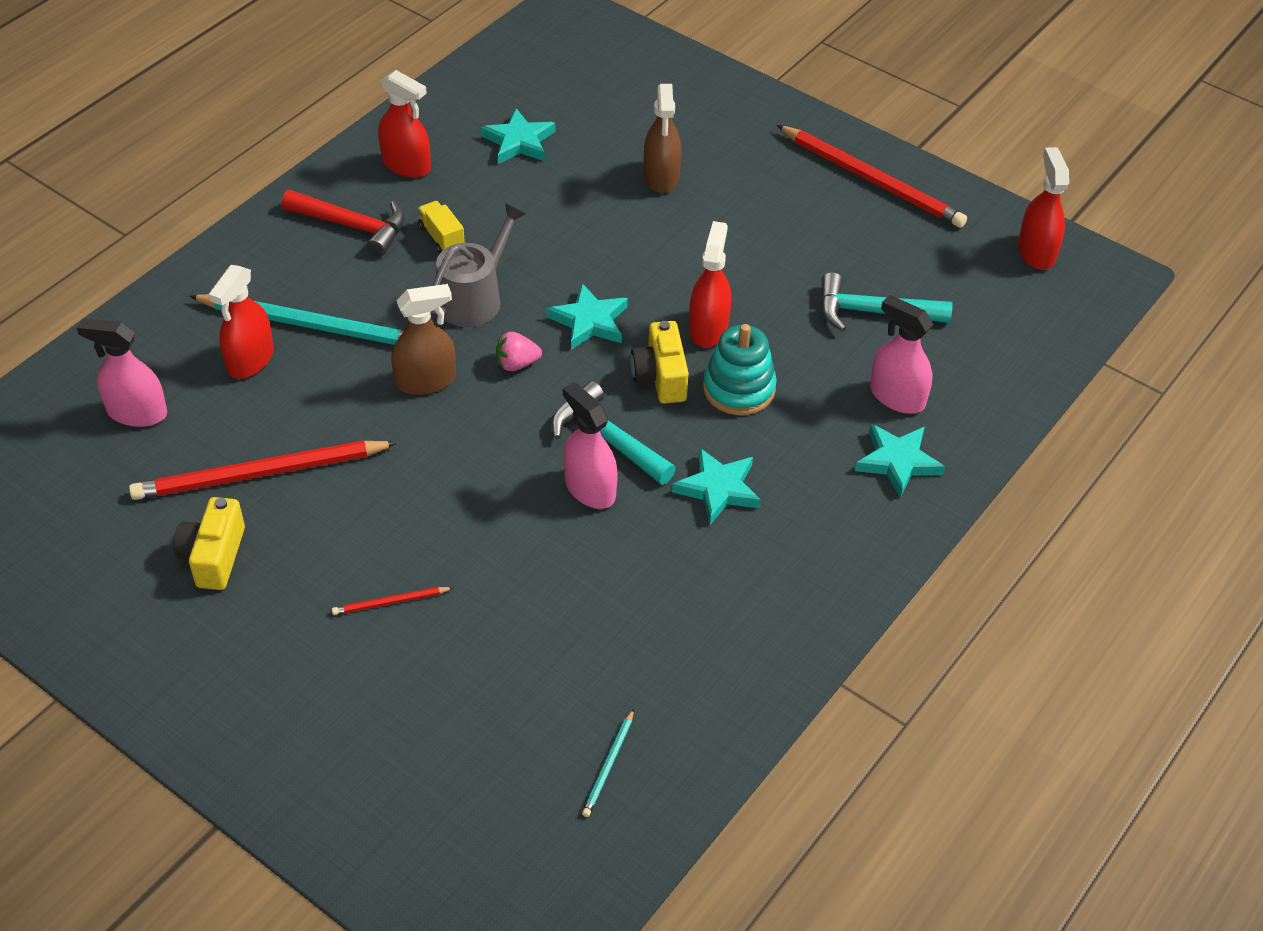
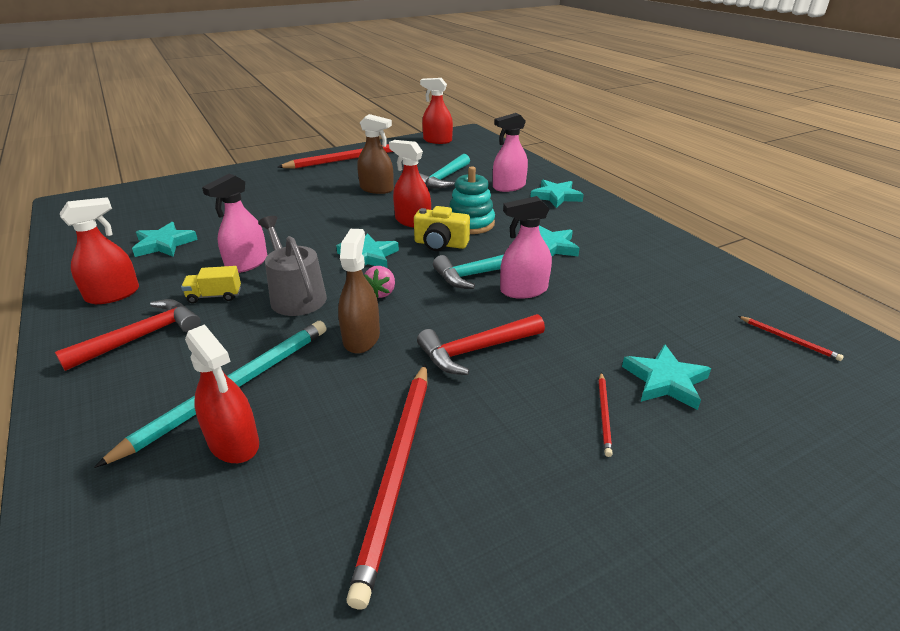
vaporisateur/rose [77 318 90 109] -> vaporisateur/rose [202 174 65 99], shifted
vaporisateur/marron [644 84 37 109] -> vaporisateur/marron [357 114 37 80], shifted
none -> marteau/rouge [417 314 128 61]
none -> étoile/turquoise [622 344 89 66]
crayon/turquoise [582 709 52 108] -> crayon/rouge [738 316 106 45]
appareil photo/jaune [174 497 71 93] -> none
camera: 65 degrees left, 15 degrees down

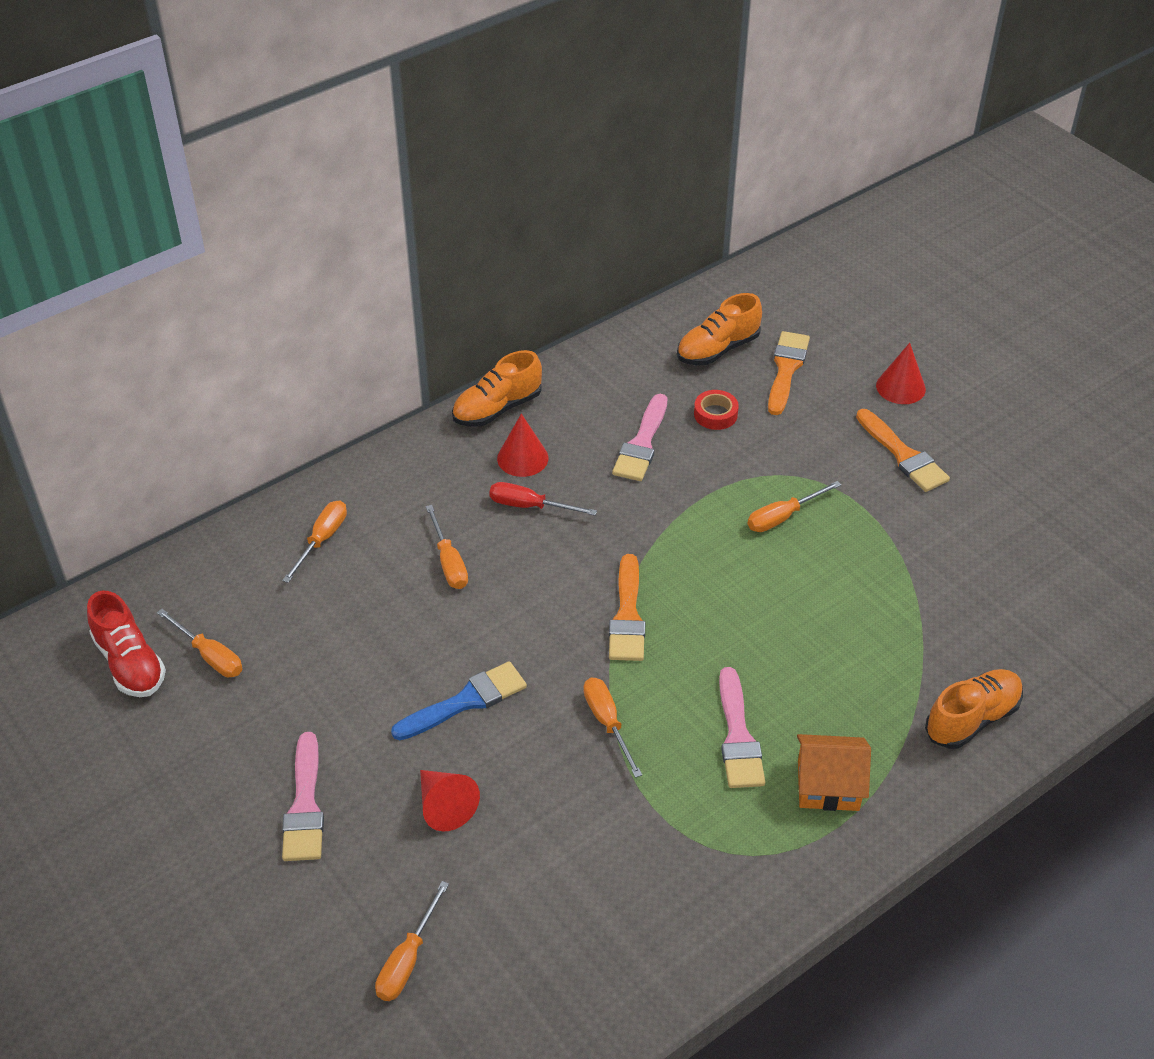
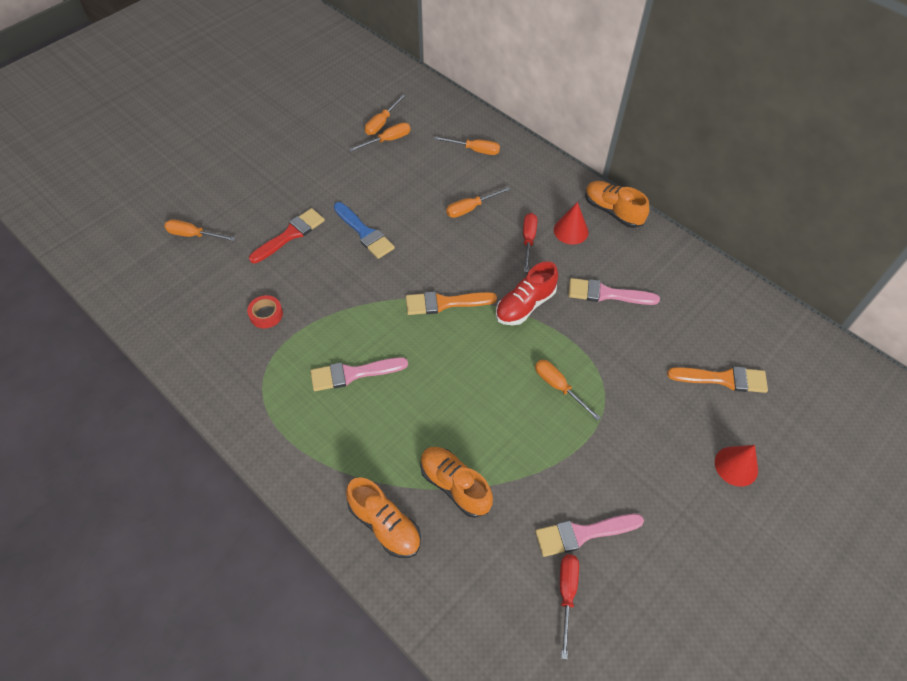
ruban adhésif/rouge [694 390 45 40] -> ruban adhésif/rouge [247 295 36 33], shifted
cône/rouge [420 770 60 62] -> pinceau/rouge [249 208 76 55]
tournevis/orange [583 678 59 100] -> tournevis/orange [349 122 61 30], shifted
chaussure/orange [677 293 85 72] -> chaussure/orange [420 447 73 71], shifted
chaussure/rouge [87 591 79 106] -> chaussure/rouge [496 261 62 64], shifted
pinceau/rose [282 732 42 129] -> pinceau/rose [535 514 109 43], shifted
none -> tournevis/rouge [560 555 19 104]
maison/orange [797 734 74 77] -> none
pinceau/orange [856 409 94 83] -> none
camera: 80 degrees right, 10 degrees up

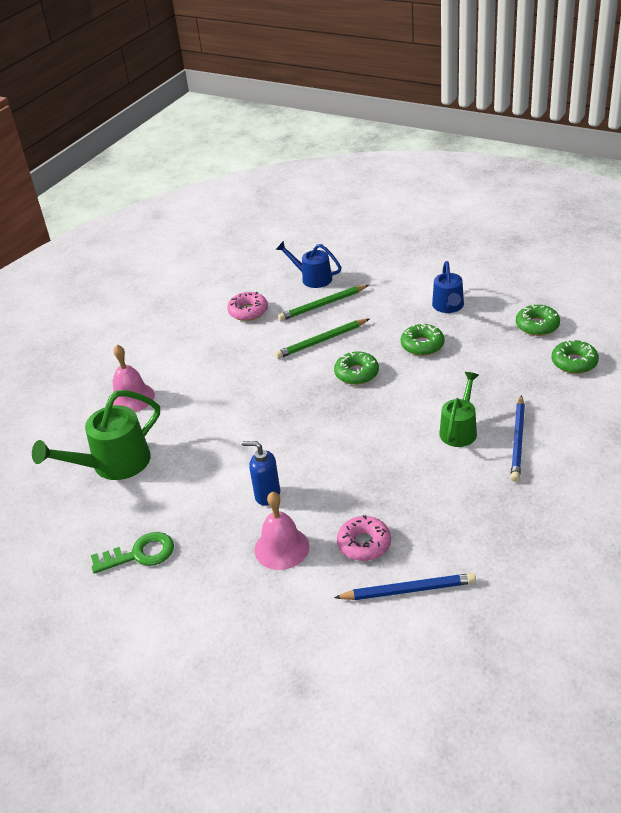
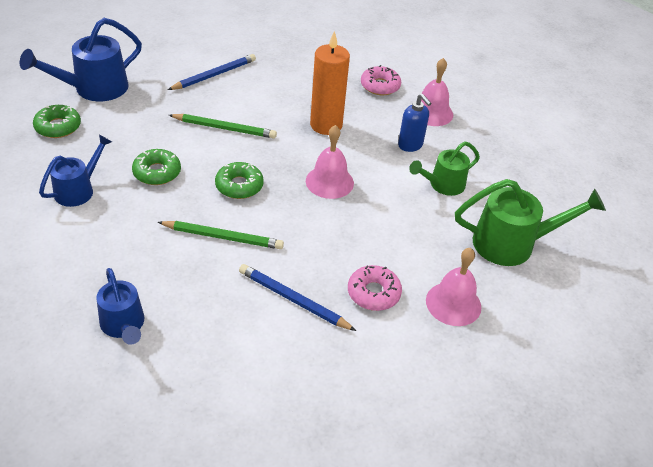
beignet/vert [552 340 47 34] -> arrosoir/bleu [20 18 122 83]
crayon/vert [278 285 91 36] -> crayon/vert [169 114 108 24], shifted
crayon/bleu [334 573 142 27] -> crayon/bleu [239 264 117 67], shifted
none -> cloche/rose [306 125 48 74]
none -> bougie/orange [310 31 40 104]
beignet/rose [227 292 41 29] -> beignet/rose [348 265 54 46], shifted
arrosoir/vert [439 372 40 75] -> arrosoir/vert [409 141 71 55], shifted
clé/vert [91 532 83 42] -> none
camera: 150 degrees left, 5 degrees up

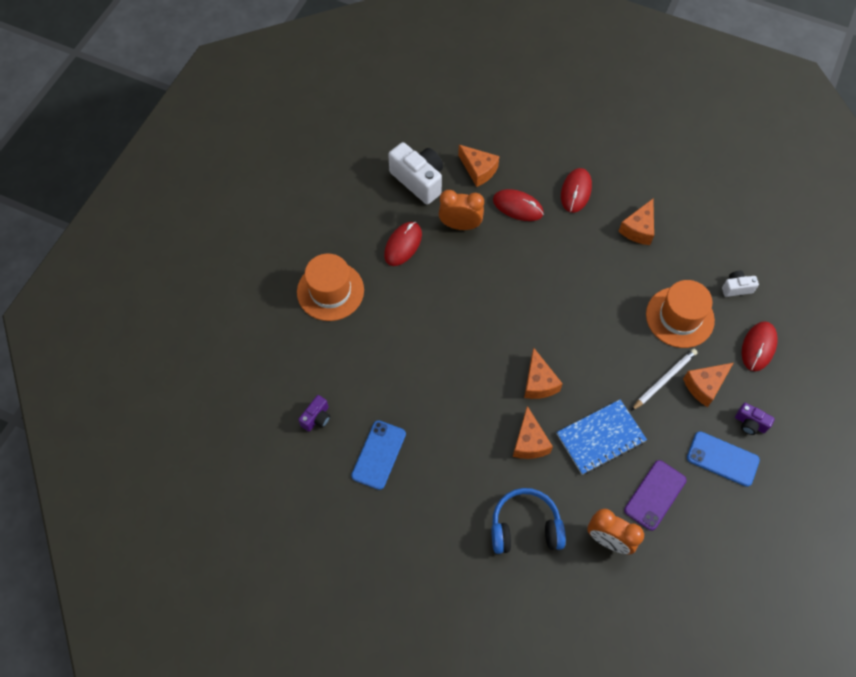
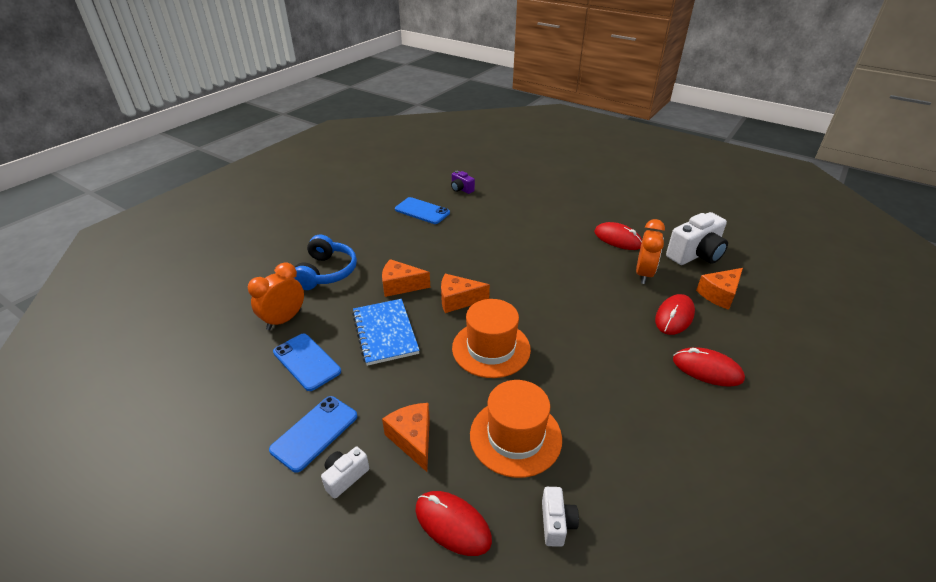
téléphone/violet [624 460 62 71] -> téléphone/bleu [273 334 68 57]
appareil photo/violet [735 403 40 32] -> appareil photo/blanc [321 447 48 52]
chapeau/orange [297 254 67 67] -> chapeau/orange [452 299 79 79], shifted
fromage/orange [618 199 36 46] -> none
crayon/blanc [631 349 67 62] -> none
camera: 100 degrees right, 25 degrees down

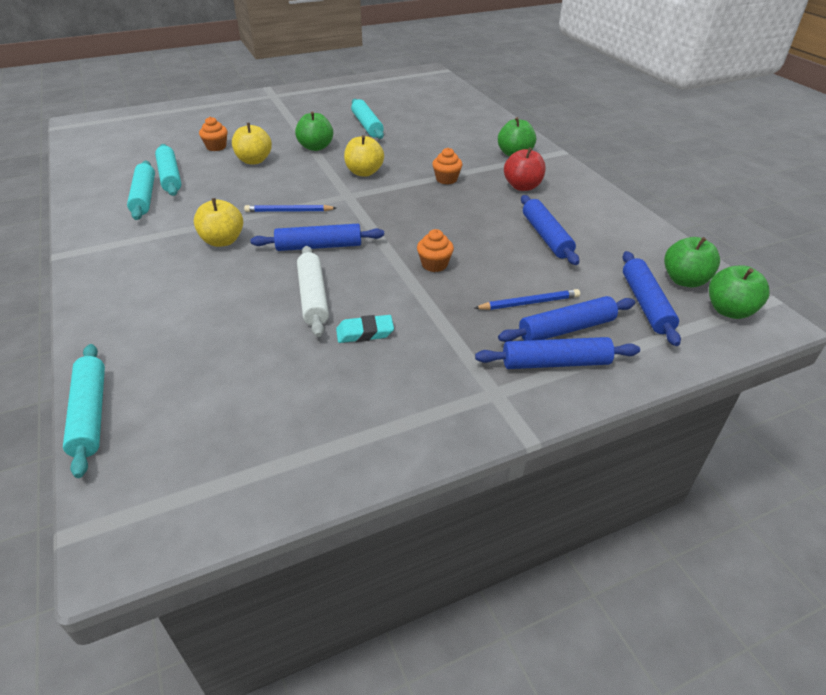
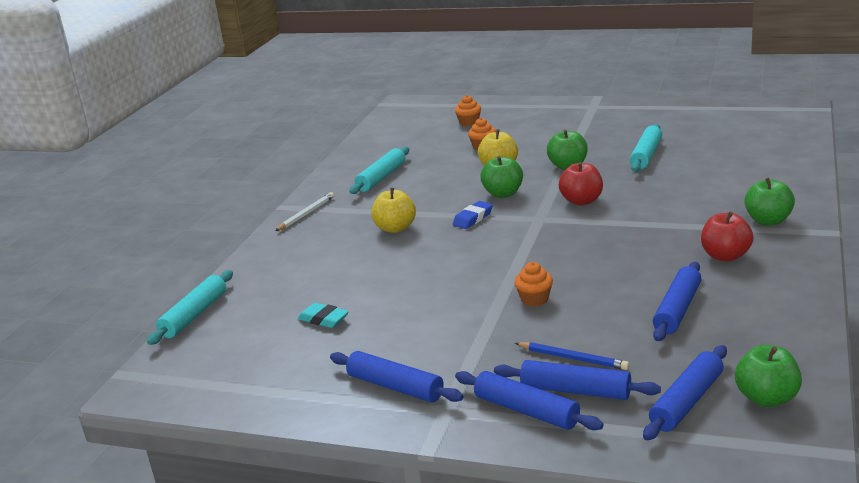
none -> crayon/blanc [275 192 59 39]
gomme/turquoise [336 315 58 28] -> gomme/turquoise [298 303 51 25], shifted
rouleau à pâtisserie/bleu [250 224 134 27] -> rouleau à pâtisserie/bleu [330 351 133 52], shifted
crayon/bleu [244 205 92 7] -> gomme/bleu [453 201 40 28]
muffin/orange [432 148 30 36] -> muffin/orange [455 95 26 32], shifted
pomme/vert [709 265 61 54] -> pomme/vert [480 156 43 42], shifted
pomme/jaune [344 135 40 42] -> pomme/rouge [559 162 44 43]
rouleau à pâtisserie/turquoise [155 144 26 52] -> none
rouleau à pâtisserie/blanc [297 246 32 91] -> none
camera: 45 degrees right, 15 degrees down

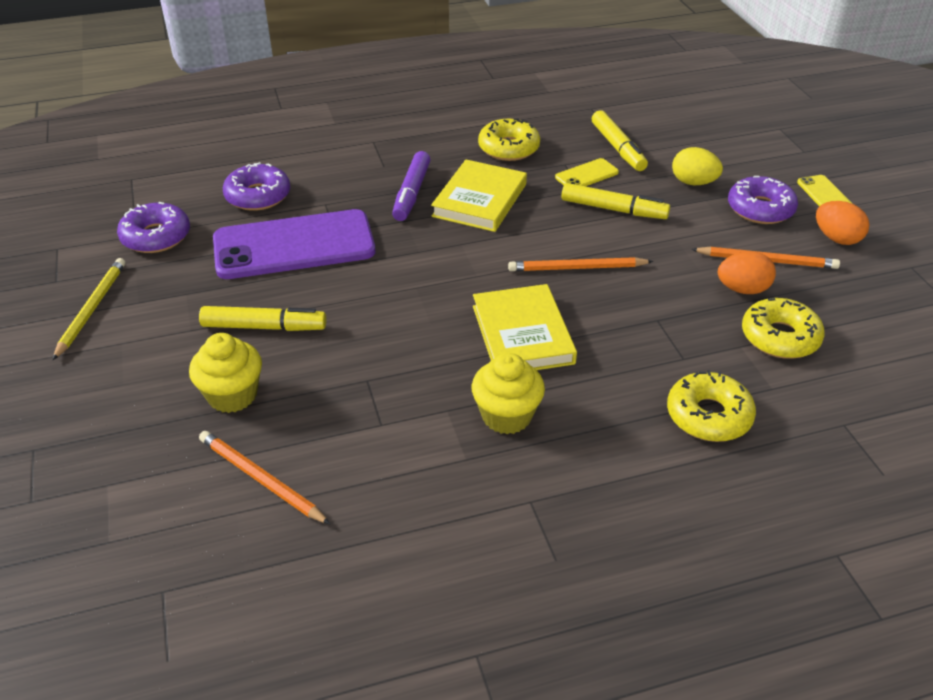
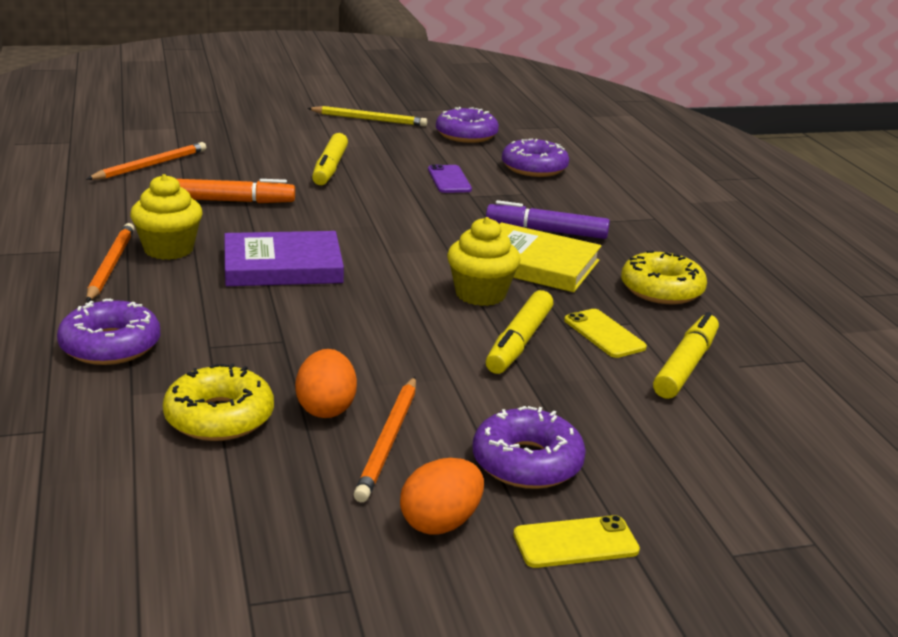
beignet/jaune [667 370 89 72] -> beignet/violet [57 299 103 66]
crayon/orange [508 257 145 14] -> crayon/orange [86 223 49 79], shifted
none -> feutre/orange [177 179 118 24]
livre/jaune [473 284 104 86] -> livre/violet [224 231 120 55]
téléphone/violet [213 209 163 70] -> téléphone/violet [428 164 44 29], x0.43
muffin/jaune [189 333 73 80] -> muffin/jaune [447 217 74 89], shifted
feutre/jaune [592 110 56 61] -> feutre/jaune [653 312 66 87], 135 degrees clockwise
œuf/jaune [672 147 51 38] -> none
camera: 90 degrees right, 15 degrees down

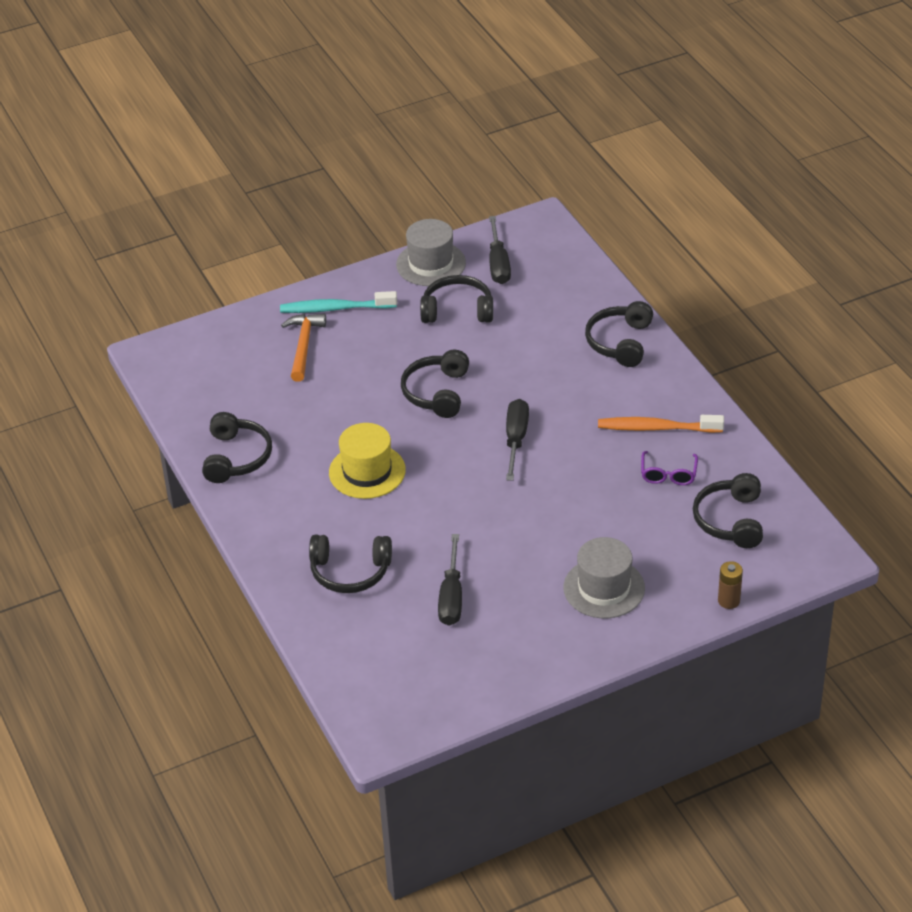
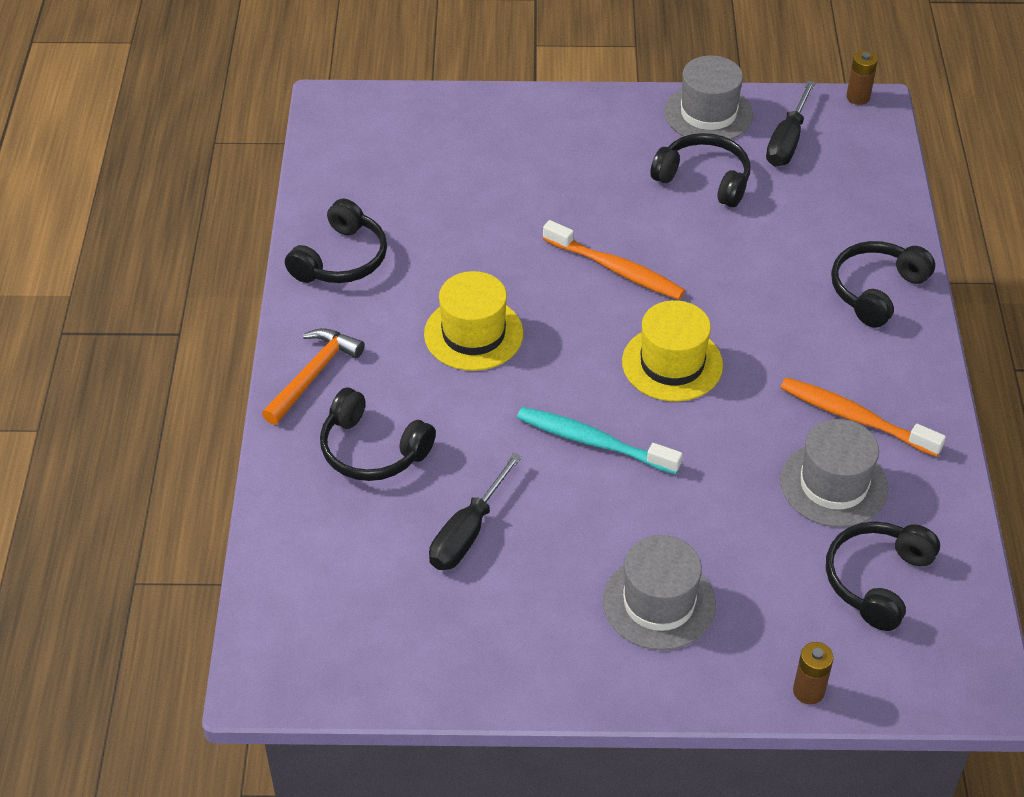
marteau/orange [281 314 45 68] -> marteau/orange [262 328 103 97], shifted
brosse à dents/turquoise [280 291 117 22] -> brosse à dents/turquoise [517 407 165 67], shifted
casque audio/noir [401 350 68 68] -> brosse à dents/orange [543 220 142 80]
tournevis/noir [506 399 23 82] -> chapeau/jaune [622 300 101 102]
lunettes/violet [641 451 57 34] -> chapeau/gris [780 419 108 108]
none -> pile/marron [846 50 32 55]
camera: 25 degrees right, 5 degrees up

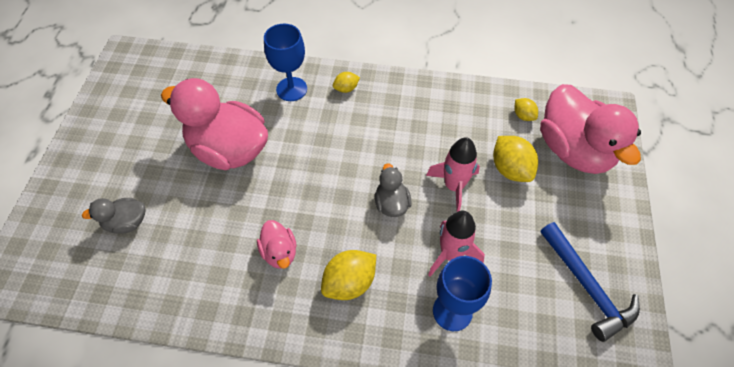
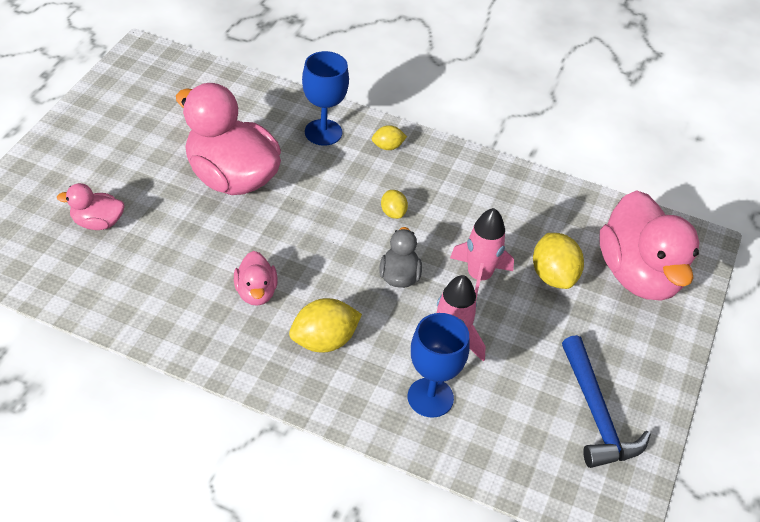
canard/gris [82 198 64 36] -> canard/rose [57 183 68 47]
citron/jaune [514 98 24 23] -> citron/jaune [381 190 27 29], shifted
camera: 10 degrees right, 10 degrees down

